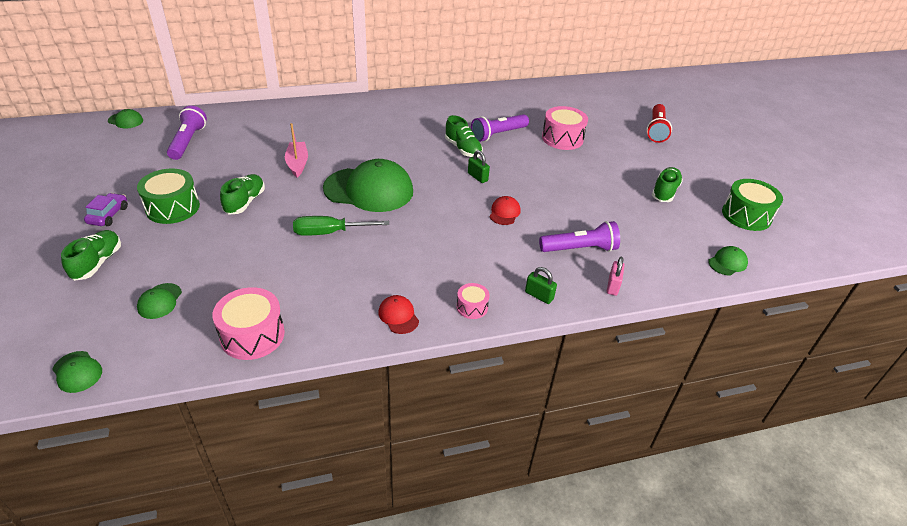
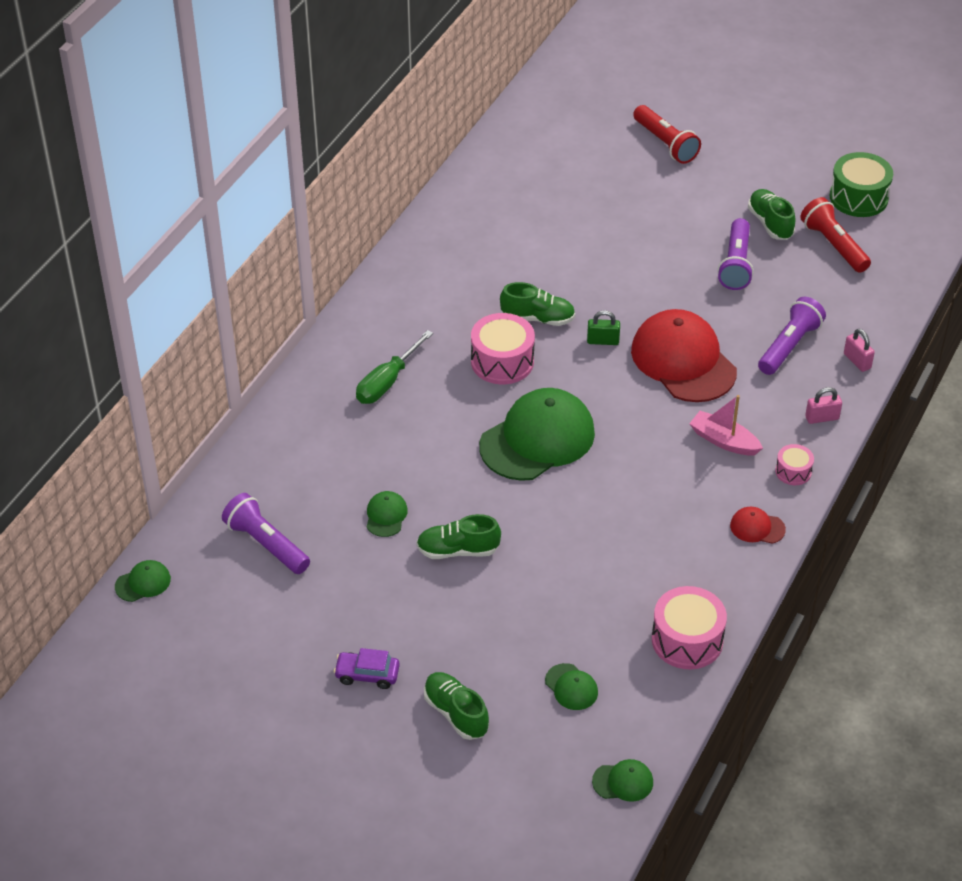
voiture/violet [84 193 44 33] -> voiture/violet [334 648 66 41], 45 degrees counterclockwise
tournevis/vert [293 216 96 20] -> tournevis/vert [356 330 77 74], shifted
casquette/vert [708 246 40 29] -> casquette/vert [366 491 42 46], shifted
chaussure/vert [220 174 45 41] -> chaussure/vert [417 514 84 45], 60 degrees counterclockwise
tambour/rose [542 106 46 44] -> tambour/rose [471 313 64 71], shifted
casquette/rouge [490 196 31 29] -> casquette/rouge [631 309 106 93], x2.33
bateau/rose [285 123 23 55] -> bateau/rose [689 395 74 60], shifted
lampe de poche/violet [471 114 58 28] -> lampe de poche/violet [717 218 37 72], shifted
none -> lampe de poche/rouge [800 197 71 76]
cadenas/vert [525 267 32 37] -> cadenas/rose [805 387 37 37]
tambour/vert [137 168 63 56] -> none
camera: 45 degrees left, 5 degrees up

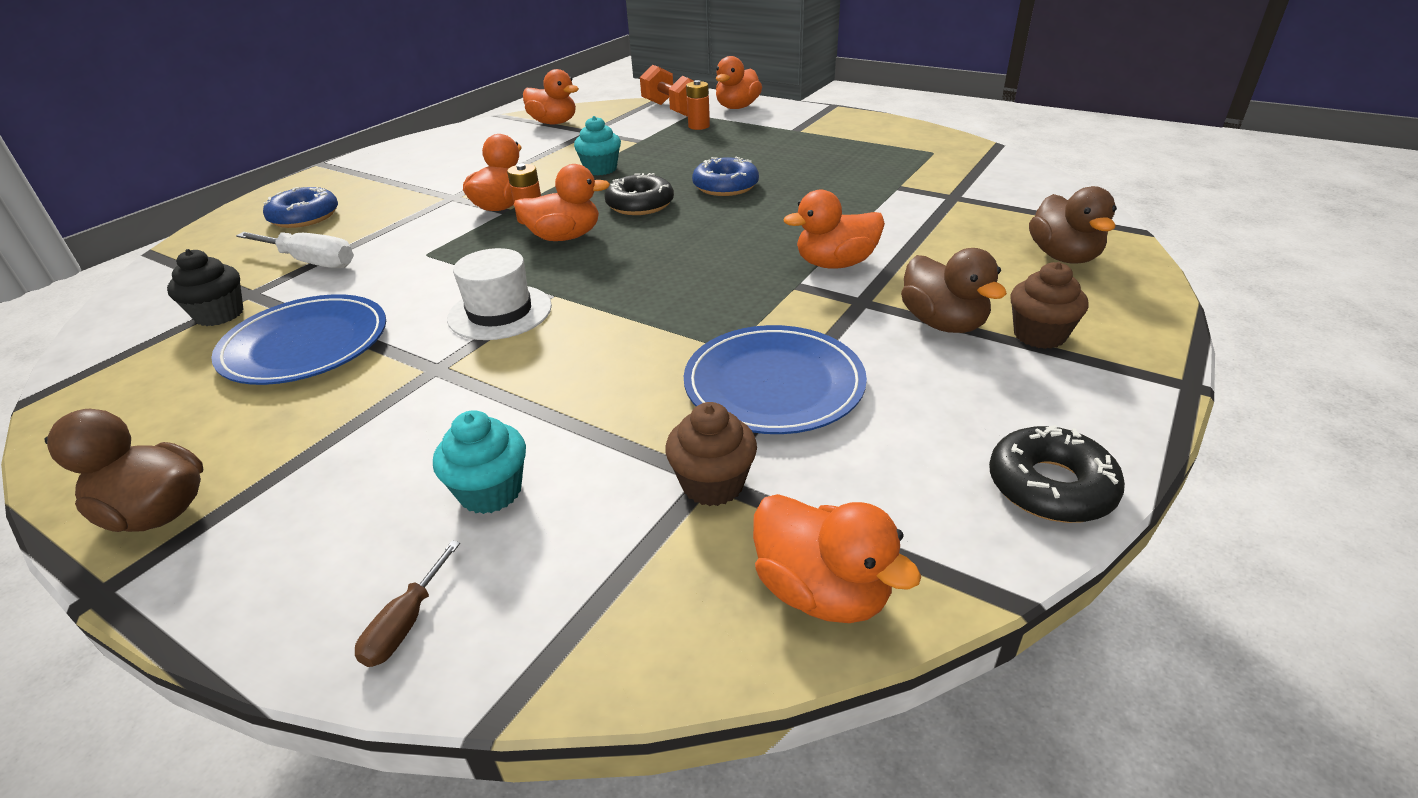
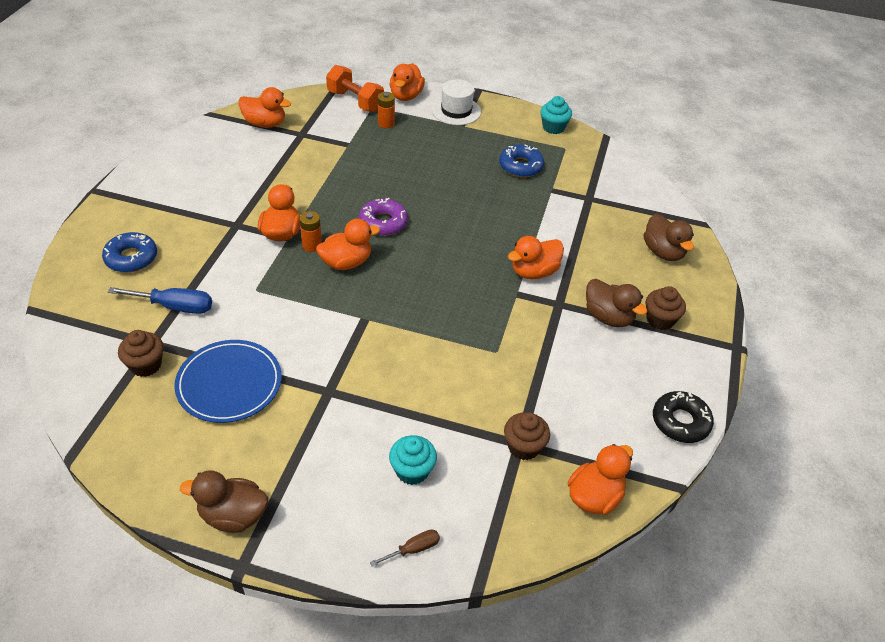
tournevis/blanc [236 232 118 36] -> tournevis/bleu [108 287 104 27]
muffin/noir [167 249 77 77] -> muffin/marron [118 330 46 47]
beignet/noir [604 173 70 42] -> beignet/violet [359 198 49 38]
tournevis/marron [355 541 105 126] -> tournevis/marron [370 529 70 37], 120 degrees counterclockwise
chapeau/blanc [447 248 105 92] -> chapeau/blanc [432 79 49 46], shifted
beignet/bleu [692 157 67 39] -> beignet/bleu [499 144 45 33], shifted
muffin/turquoise [574 116 47 59] -> muffin/turquoise [540 96 32 38], shifted
canard/orange [753 494 168 129] -> canard/orange [568 444 65 71], 75 degrees counterclockwise
assiette/bleu [684 325 183 109] -> none
camera: 20 degrees left, 10 degrees up

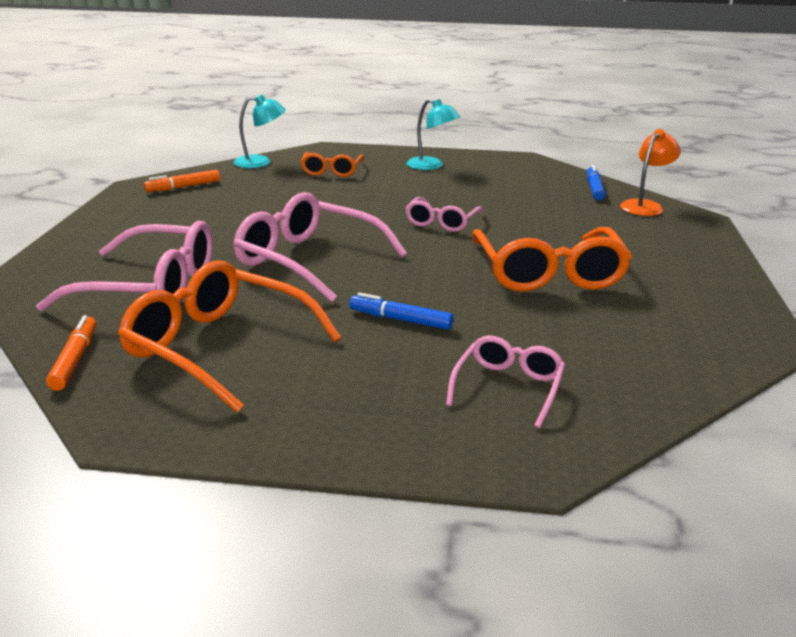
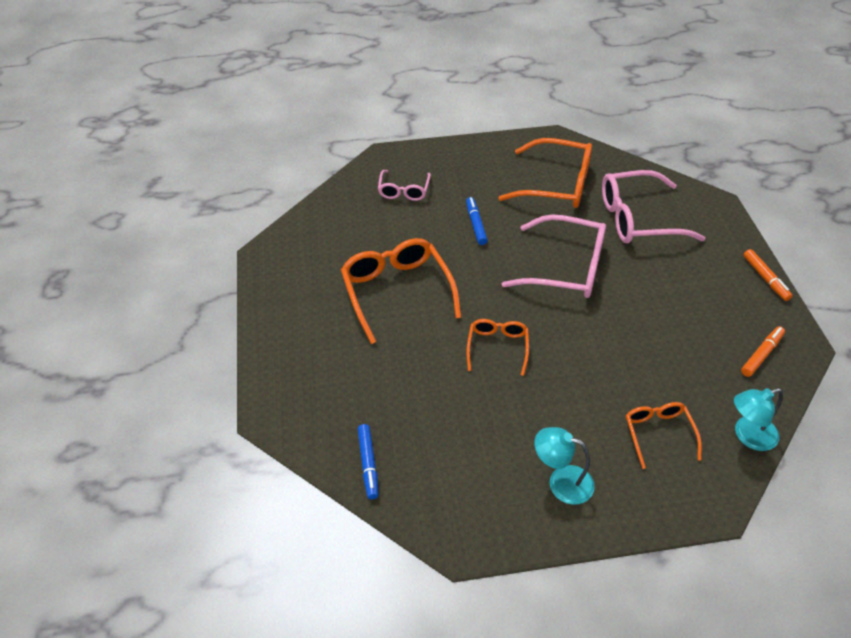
feutre/bleu [349 293 104 37] -> feutre/bleu [466 197 22 48], 105 degrees counterclockwise
lunettes/rose [405 197 78 35] -> lunettes/orange [467 319 62 57]
feutre/orange [46 315 50 76] -> feutre/orange [743 249 50 52], shifted
lampe/orange [620 129 61 87] -> none
camera: 165 degrees right, 20 degrees up

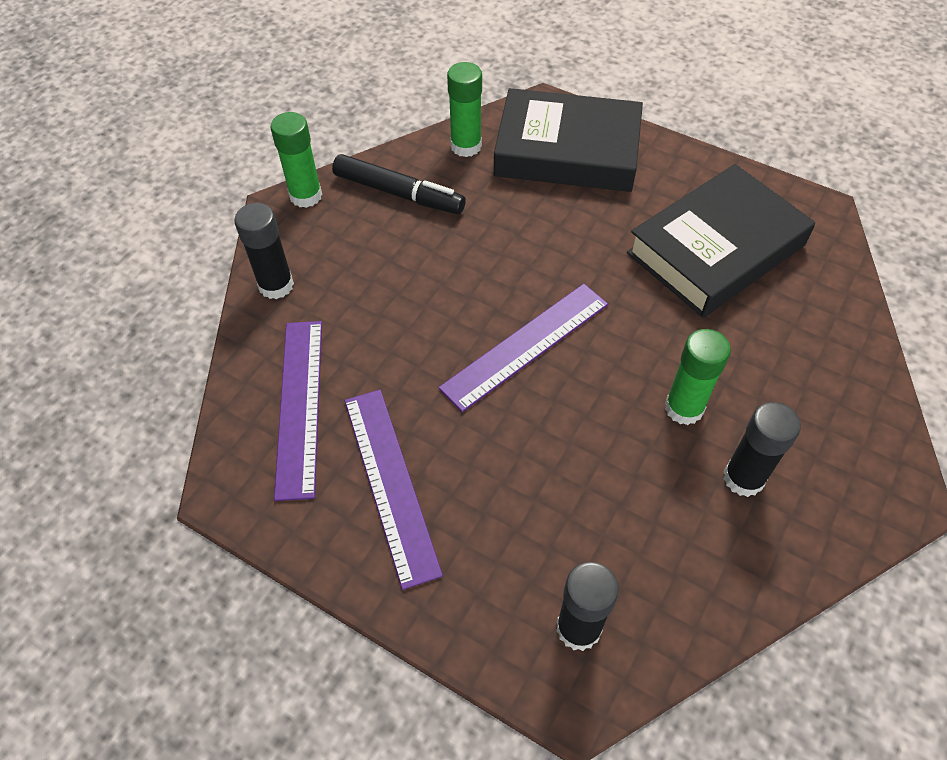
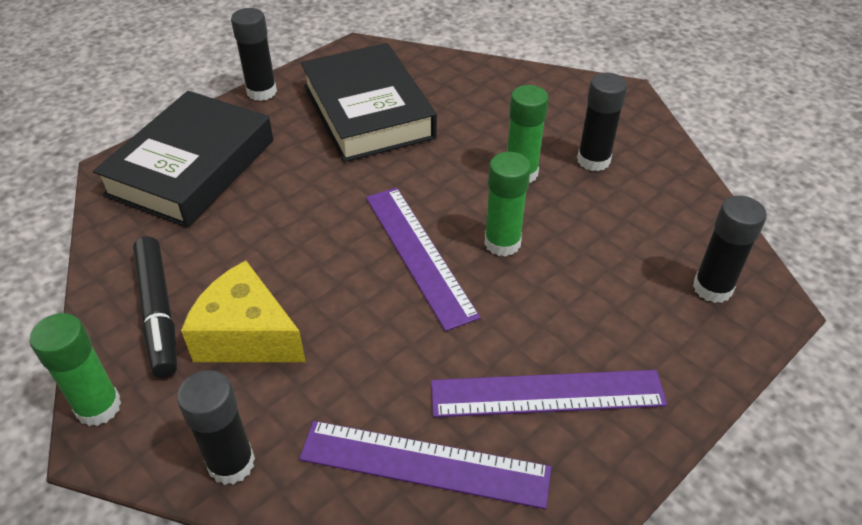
feutre/noir [332 154 134 60] -> feutre/noir [133 236 44 142], 120 degrees clockwise
none -> fromage/jaune [181 261 125 101]
none -> bâton de colle/noir [231 8 46 93]
bâton de colle/vert [447 62 35 95] -> bâton de colle/vert [484 152 47 105], shifted
camera: 75 degrees left, 10 degrees down

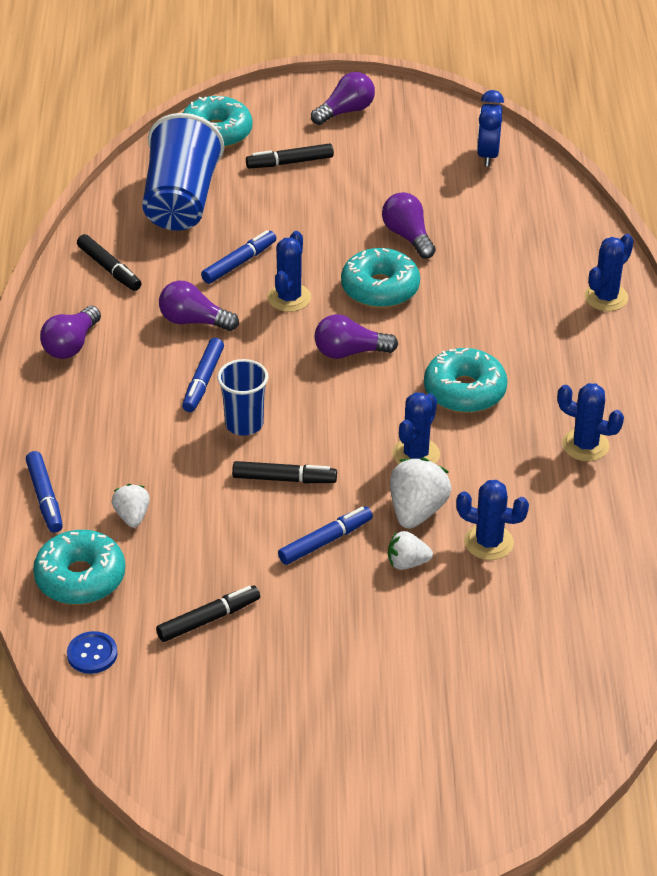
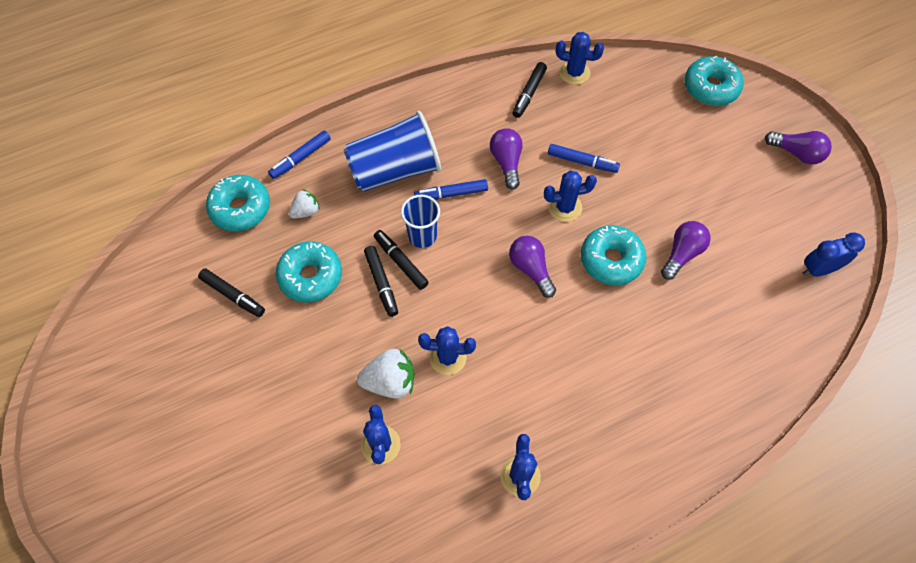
beignet/turquoise [424 348 83 65] -> beignet/turquoise [276 241 66 62], shifted
gobelet/bleu [142 113 82 118] -> gobelet/bleu [344 111 97 81], shifted
feutre/noir [246 143 88 25] -> feutre/noir [374 230 55 60], shifted
cactus/bleu [584 234 50 77] -> cactus/bleu [556 32 48 53], shifted
ampoule/violet [40 306 61 53] -> none
bouton/bleu [67 631 51 43] -> none
feutre/bleu [278 507 95 58] -> none
fraise/blanc [388 531 45 39] -> none
camera: 65 degrees right, 20 degrees up

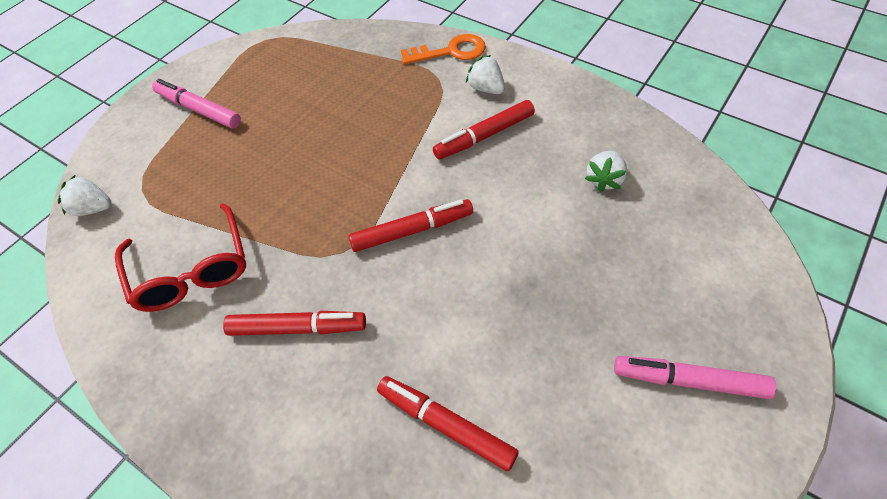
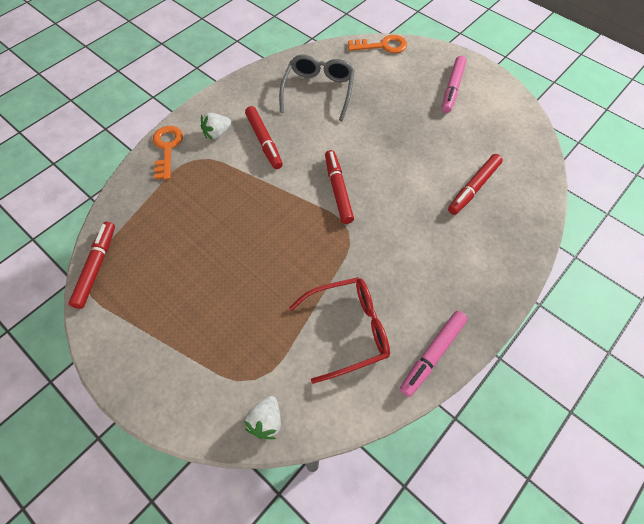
feutre/rouge [223 311 143 25] -> feutre/rouge [69 222 46 87], shifted
fraise/blanc [585 151 43 41] -> lunettes/gris [279 55 76 67]
none -> clé/orange [348 35 59 18]
feutre/rose [152 79 89 50] -> feutre/rose [400 311 68 86], shifted
camera: 85 degrees left, 5 degrees up

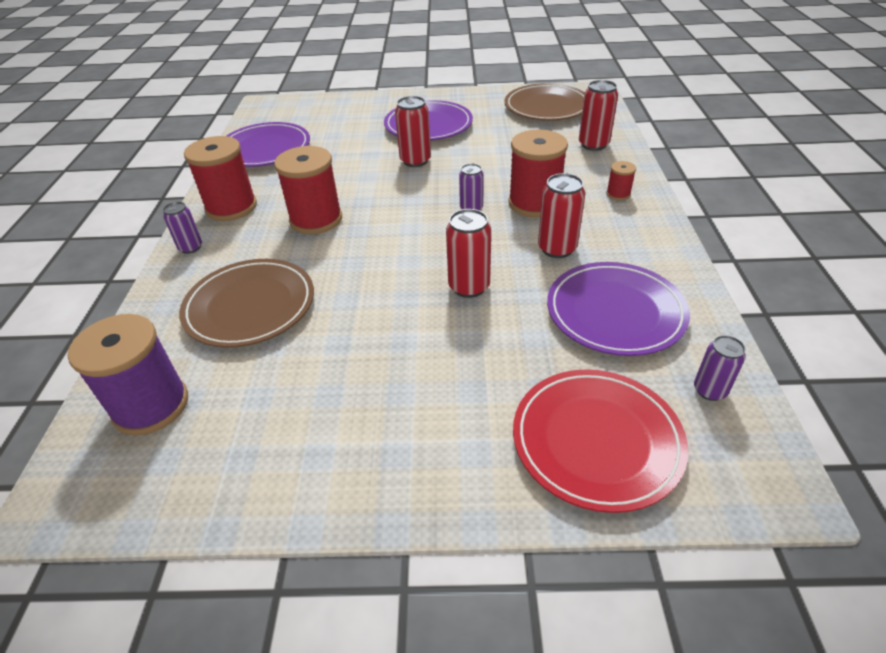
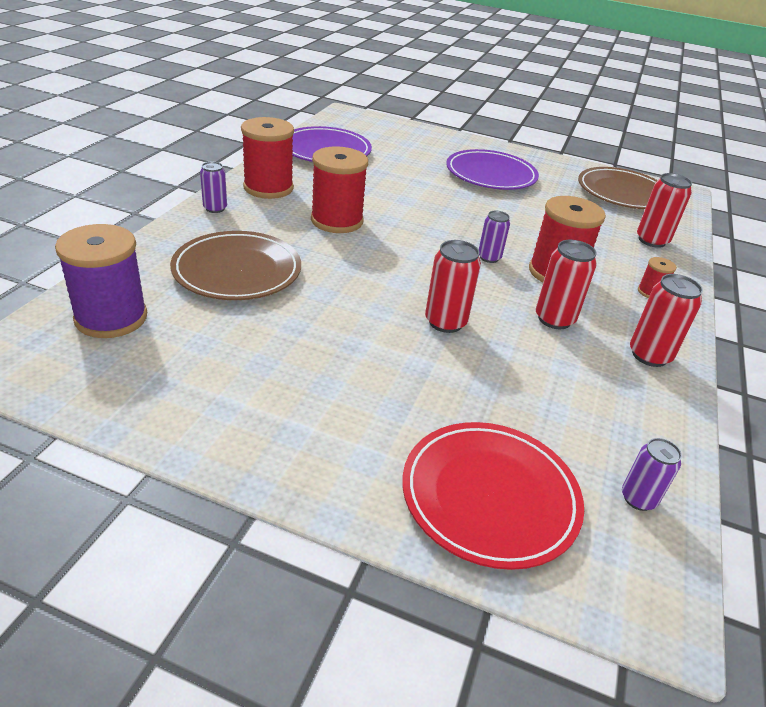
canette/rouge [395 96 36 71] -> canette/rouge [630 274 73 93], shifted
assiette/violet [547 262 143 94] -> none
camera: 15 degrees right, 5 degrees down

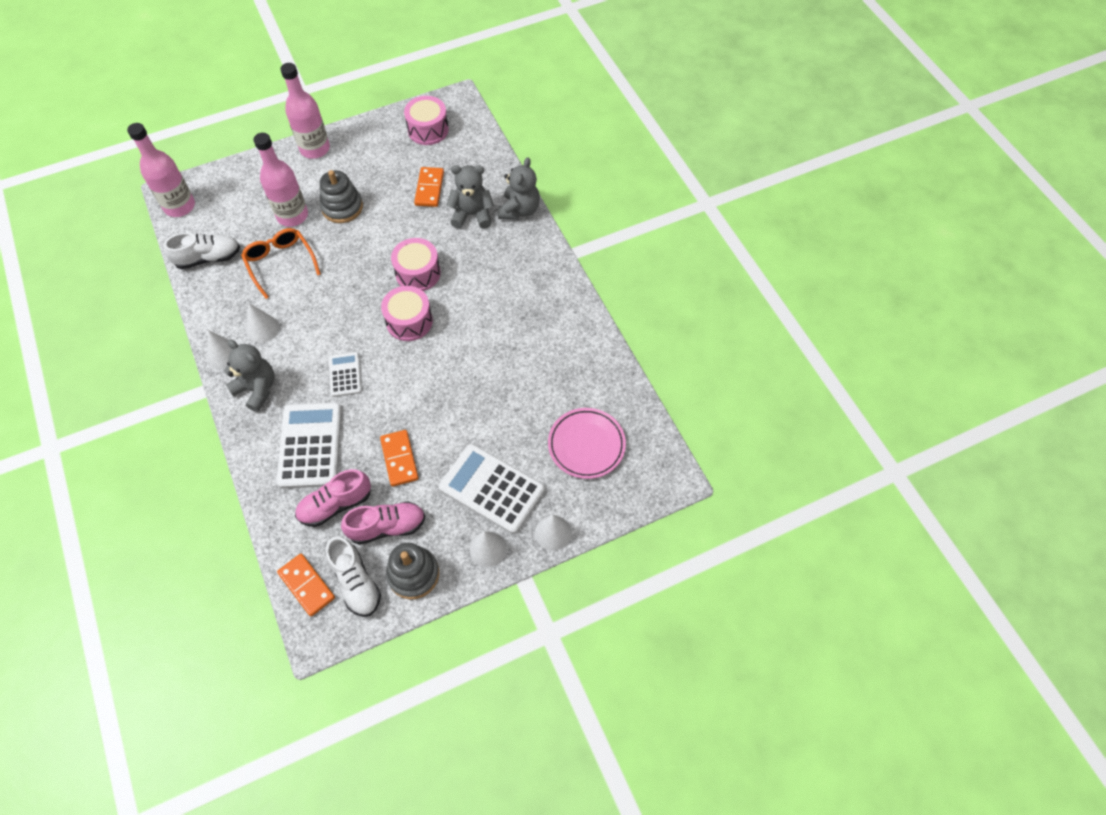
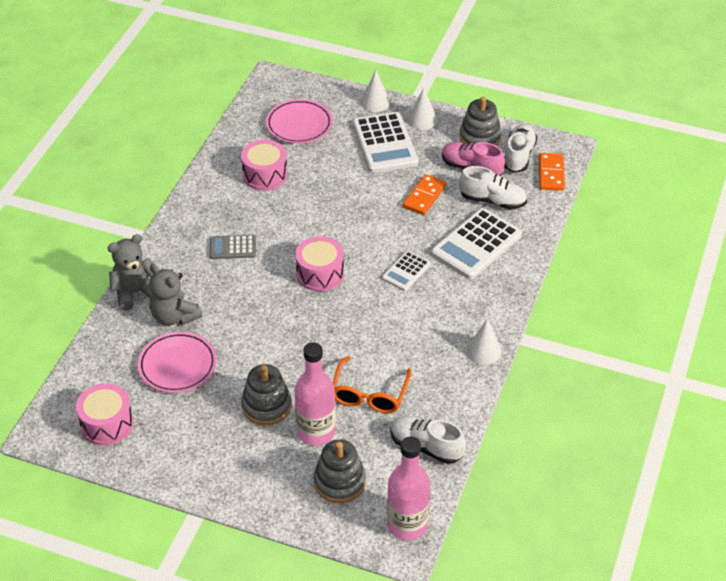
domino/orange [414 167 30 40] -> assiette/rose [138 332 79 61]
none -> calculatrice/gris [210 235 46 24]
tambour/rose [391 238 50 53] -> tambour/rose [241 140 46 50], shifted
none -> jouet à empiler/gris [314 439 52 64]
chaussure/rose [295 469 76 58] -> chaussure/blanc [459 166 68 43]
ours en peluche/gris [224 340 51 72] -> none
cône/blanc [247 303 32 40] -> none
bouteille/rose [280 63 50 96] -> none
camera: 135 degrees left, 15 degrees down

